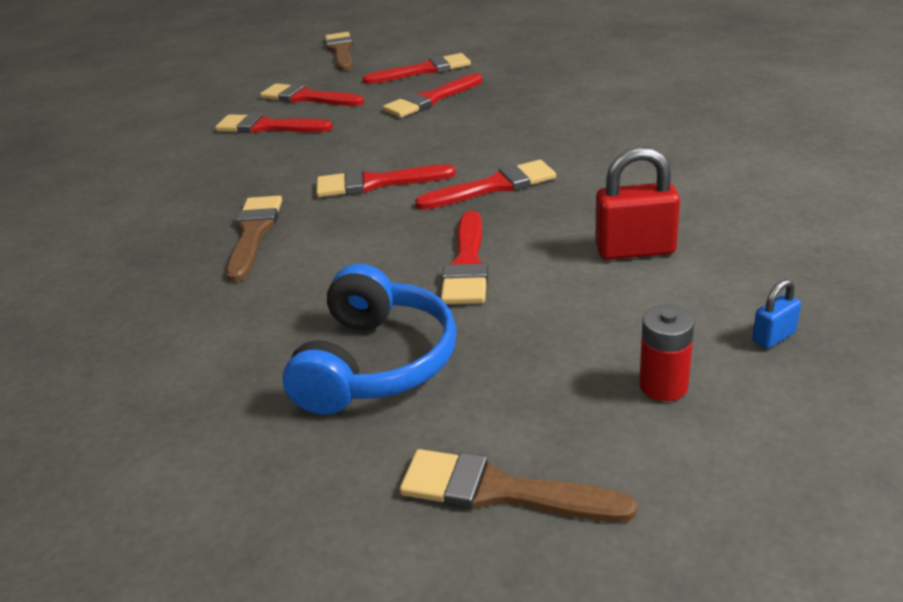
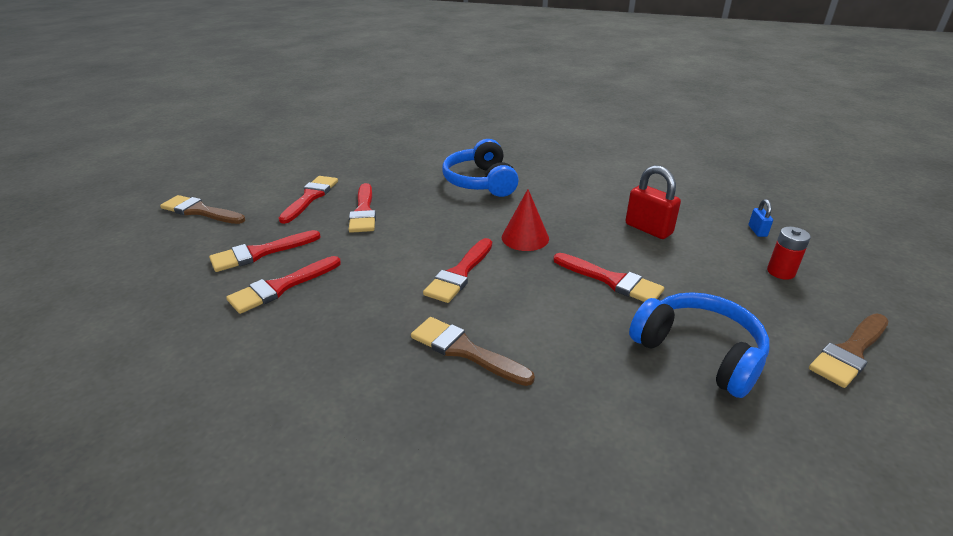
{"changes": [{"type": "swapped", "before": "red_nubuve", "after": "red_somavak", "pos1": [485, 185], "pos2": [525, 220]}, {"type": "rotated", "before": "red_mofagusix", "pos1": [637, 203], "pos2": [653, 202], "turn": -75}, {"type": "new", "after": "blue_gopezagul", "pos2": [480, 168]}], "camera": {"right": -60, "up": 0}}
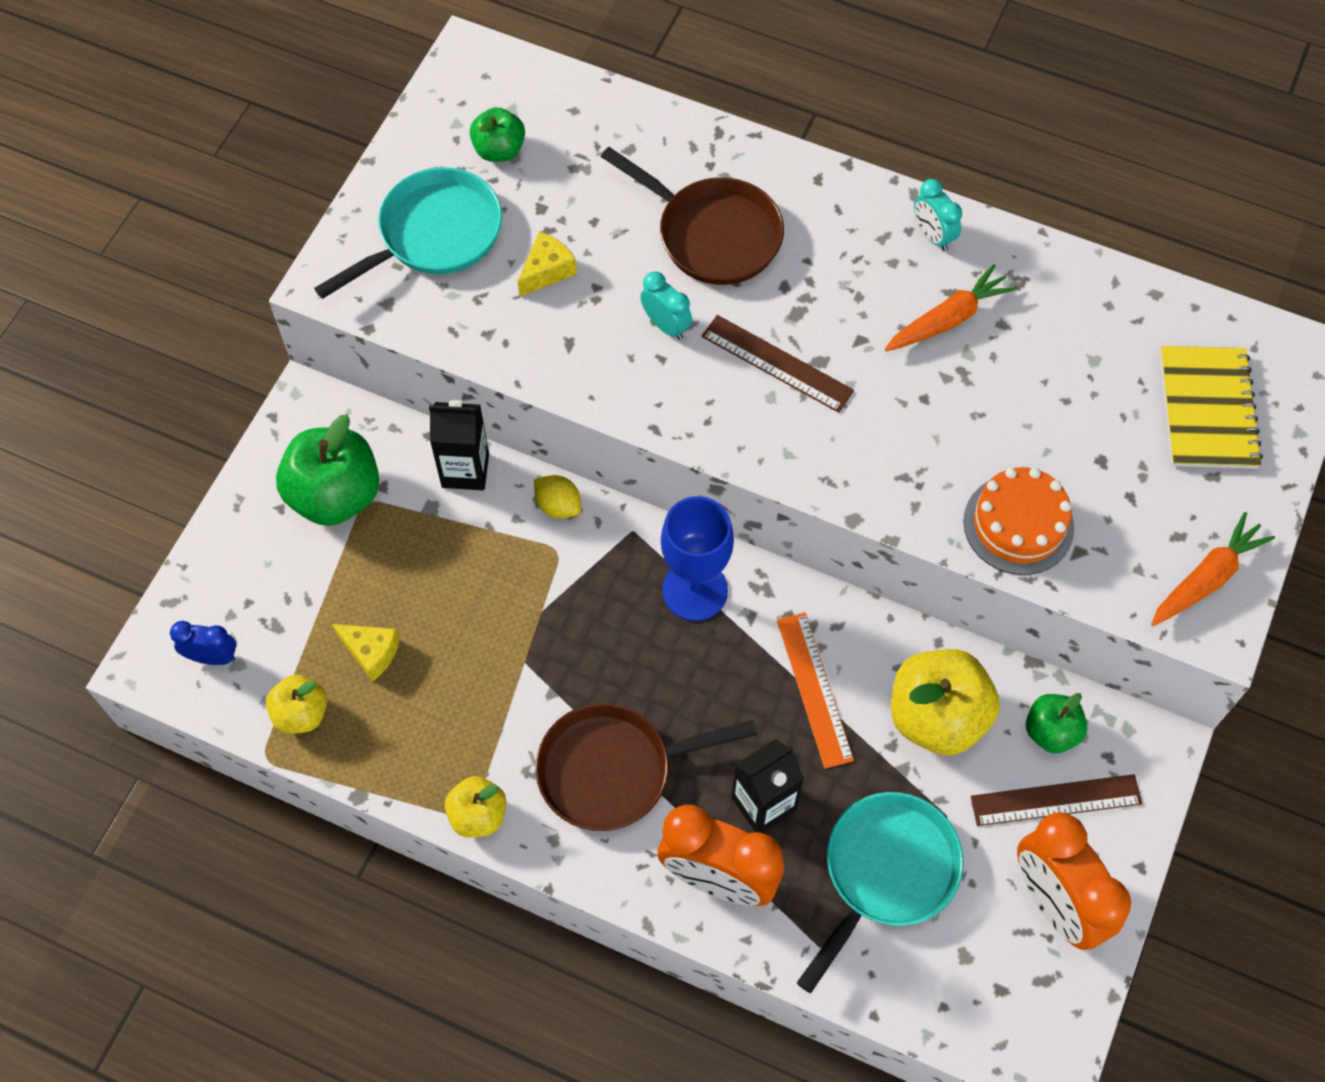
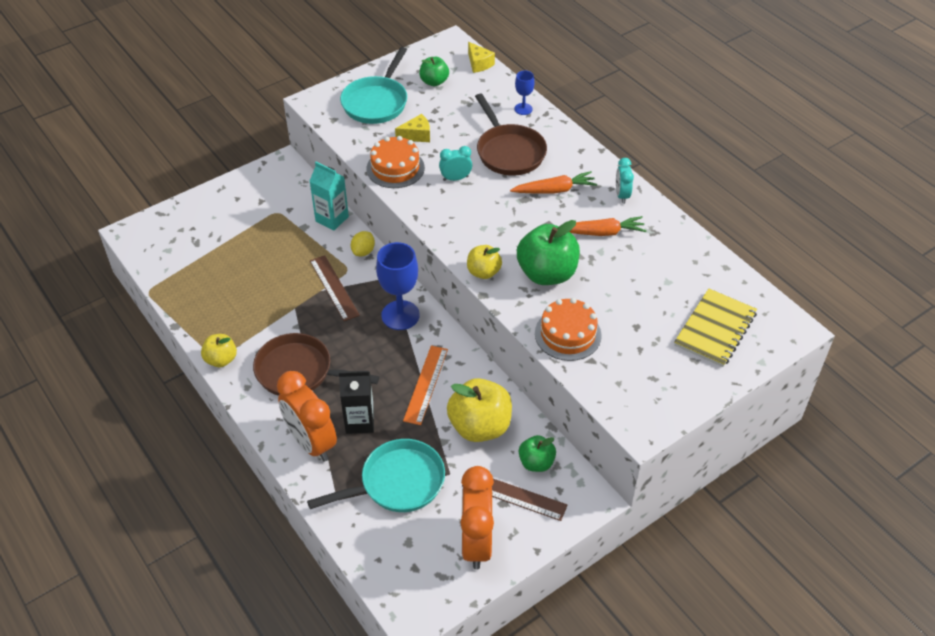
{"changes": [{"type": "gone", "before": "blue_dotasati", "pos1": [203, 643]}, {"type": "shifted", "before": "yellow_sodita", "pos1": [296, 704], "pos2": [484, 262]}, {"type": "shifted", "before": "green_sodita", "pos1": [327, 470], "pos2": [548, 252]}, {"type": "rotated", "before": "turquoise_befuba", "pos1": [408, 233], "pos2": [373, 85], "turn": 120}, {"type": "shifted", "before": "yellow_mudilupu", "pos1": [366, 653], "pos2": [481, 57]}, {"type": "repainted", "before": "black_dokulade", "after": "turquoise_dokulade", "pos1": [459, 445], "pos2": [329, 196]}, {"type": "rotated", "before": "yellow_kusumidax", "pos1": [557, 497], "pos2": [363, 243], "turn": 45}, {"type": "rotated", "before": "turquoise_dotasati", "pos1": [666, 306], "pos2": [455, 163], "turn": -90}, {"type": "shifted", "before": "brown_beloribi", "pos1": [778, 364], "pos2": [335, 288]}, {"type": "shifted", "before": "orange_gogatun", "pos1": [1213, 569], "pos2": [553, 182]}, {"type": "new", "after": "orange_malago", "pos2": [395, 162]}, {"type": "new", "after": "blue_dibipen", "pos2": [525, 93]}], "camera": {"right": 30, "up": -15}}
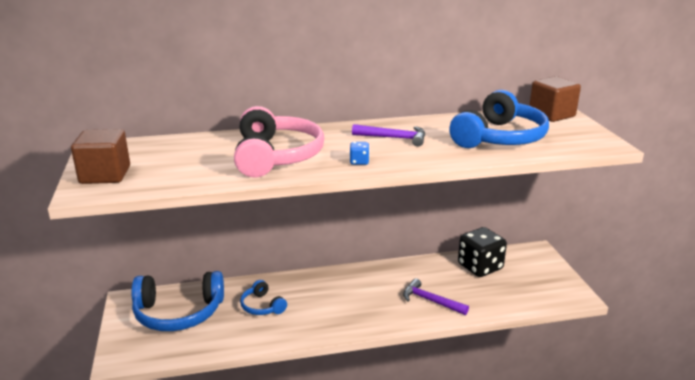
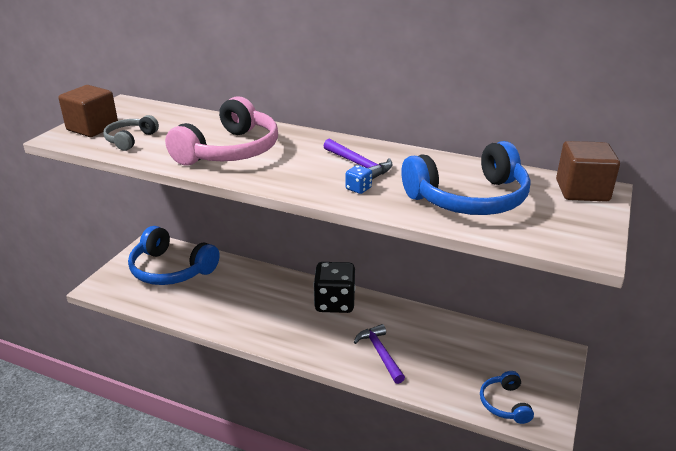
{"changes": [{"type": "shifted", "before": "blue_gopezagul", "pos1": [263, 297], "pos2": [507, 397]}, {"type": "shifted", "before": "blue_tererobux", "pos1": [359, 153], "pos2": [358, 179]}, {"type": "shifted", "before": "black_tererobux", "pos1": [482, 252], "pos2": [334, 287]}, {"type": "new", "after": "grey_gopezagul", "pos2": [131, 133]}], "camera": {"right": 35, "up": 5}}
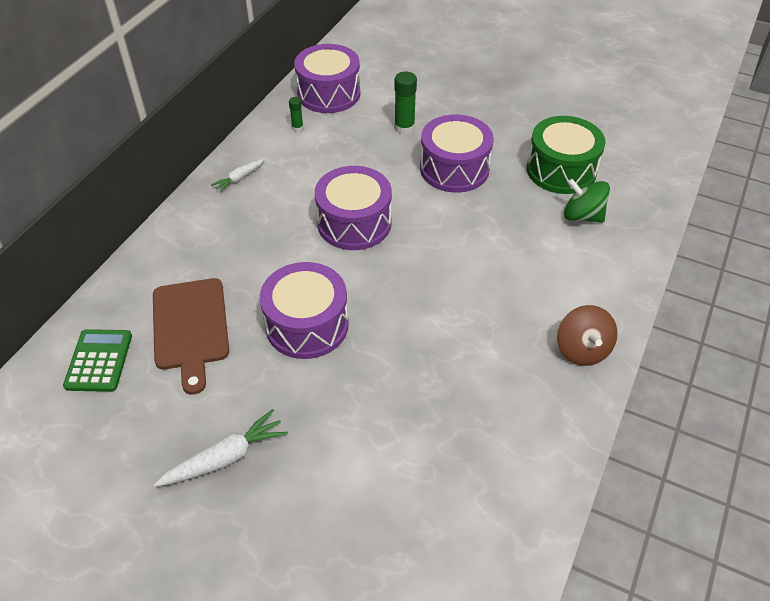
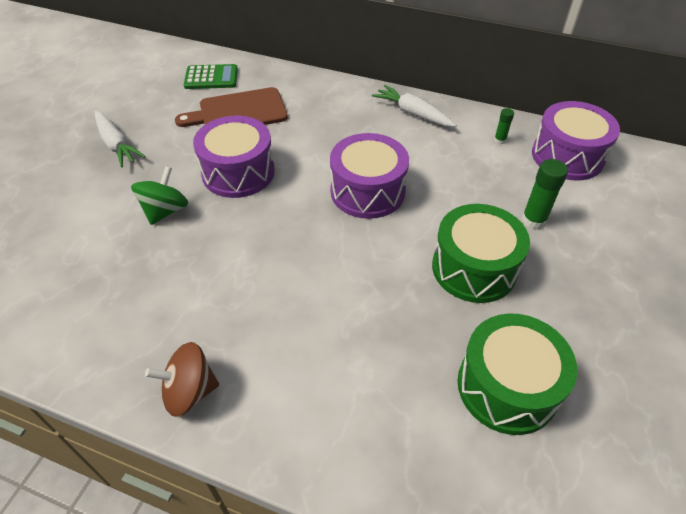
{"changes": [{"type": "scaled", "before": "white_gogatun", "pos1": [237, 176], "pos2": [414, 106], "scale": 1.64}, {"type": "repainted", "before": "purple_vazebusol", "after": "green_vazebusol", "pos1": [457, 153], "pos2": [481, 253]}, {"type": "shifted", "before": "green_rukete", "pos1": [587, 201], "pos2": [159, 195]}], "camera": {"right": 85, "up": 0}}
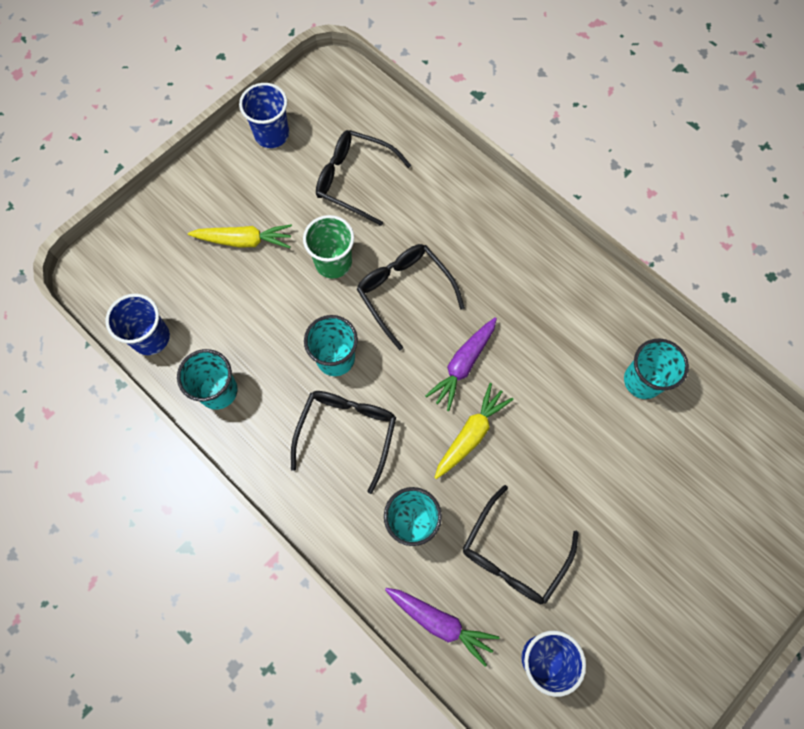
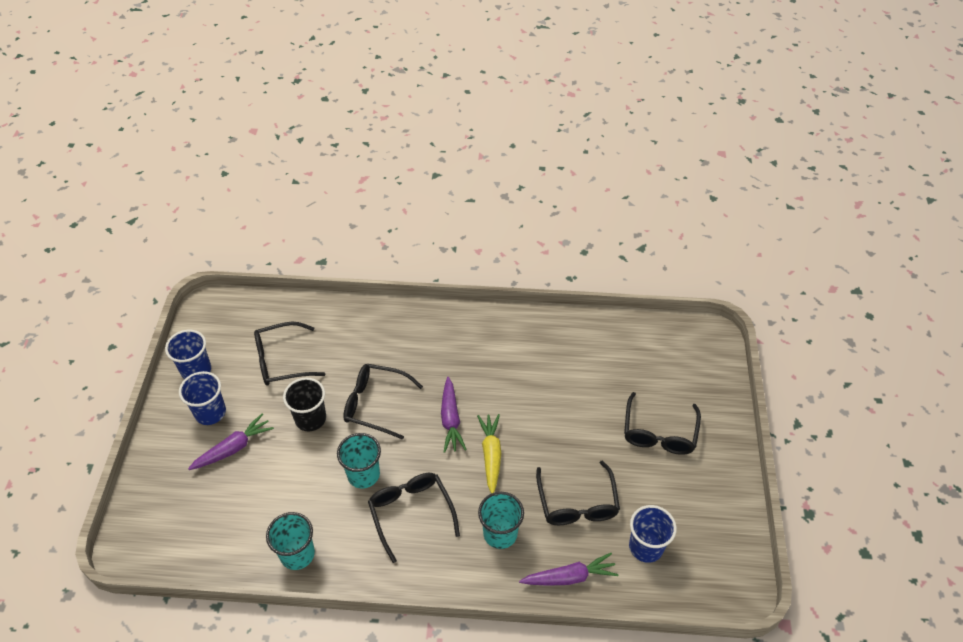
{"changes": [{"type": "shifted", "before": "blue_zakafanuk", "pos1": [137, 324], "pos2": [202, 398]}, {"type": "repainted", "before": "yellow_gogatun", "after": "purple_gogatun", "pos1": [240, 236], "pos2": [231, 441]}, {"type": "repainted", "before": "green_zakafanuk", "after": "black_zakafanuk", "pos1": [328, 247], "pos2": [304, 404]}, {"type": "gone", "before": "turquoise_zakafanuk", "pos1": [656, 368]}, {"type": "new", "after": "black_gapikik", "pos2": [662, 423]}], "camera": {"right": -40, "up": -20}}
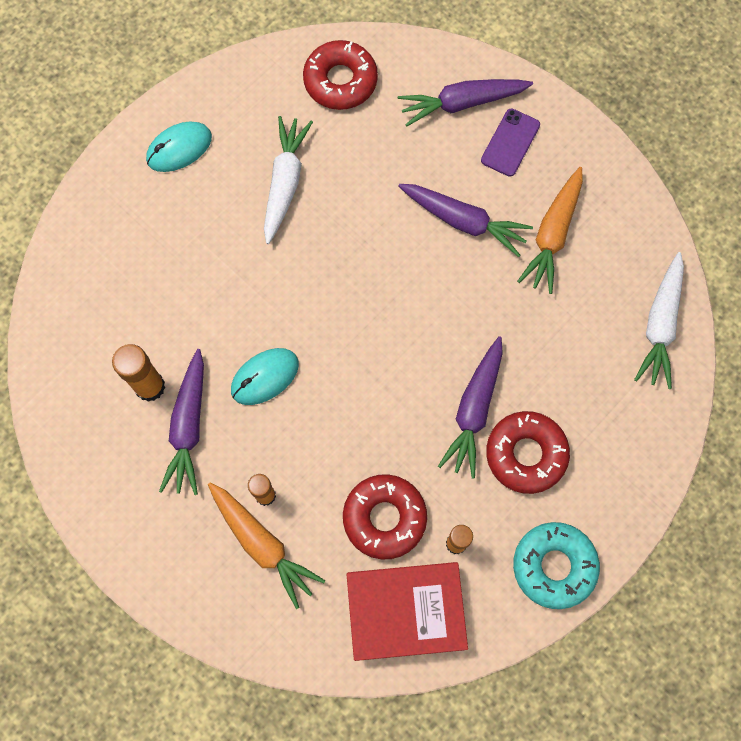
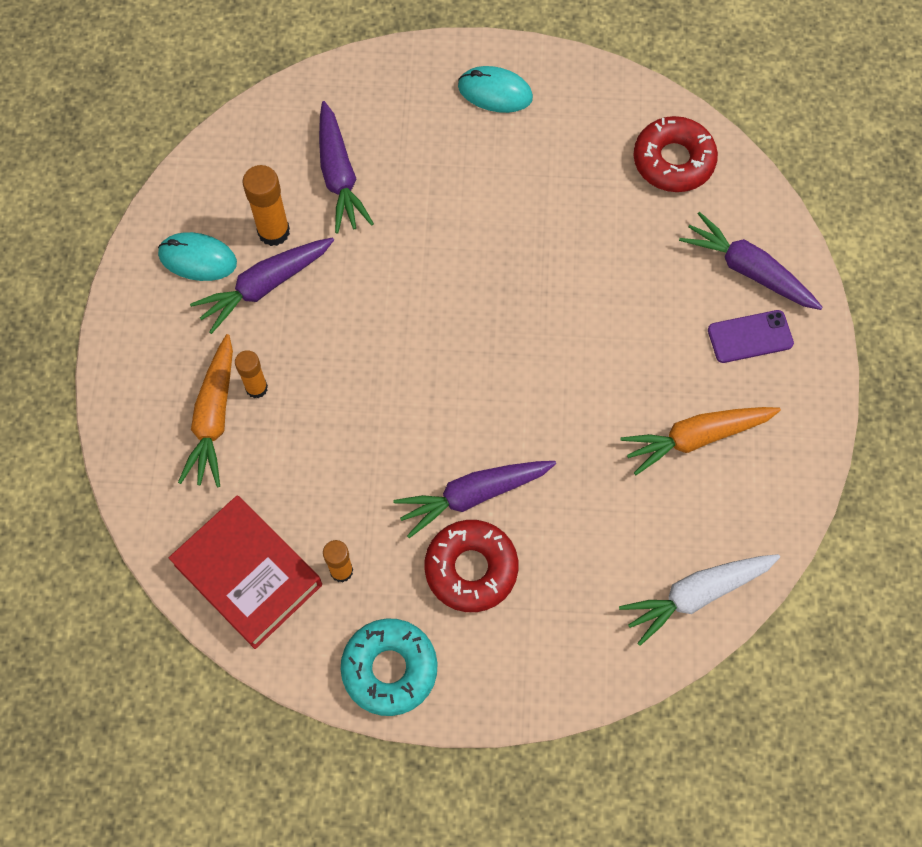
{"changes": [{"type": "shifted", "before": "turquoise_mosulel", "pos1": [265, 376], "pos2": [197, 256]}, {"type": "gone", "before": "white_gogatun", "pos1": [288, 180]}, {"type": "gone", "before": "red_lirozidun", "pos1": [385, 516]}, {"type": "shifted", "before": "purple_gogatun", "pos1": [465, 220], "pos2": [346, 167]}], "camera": {"right": 50, "up": -5}}
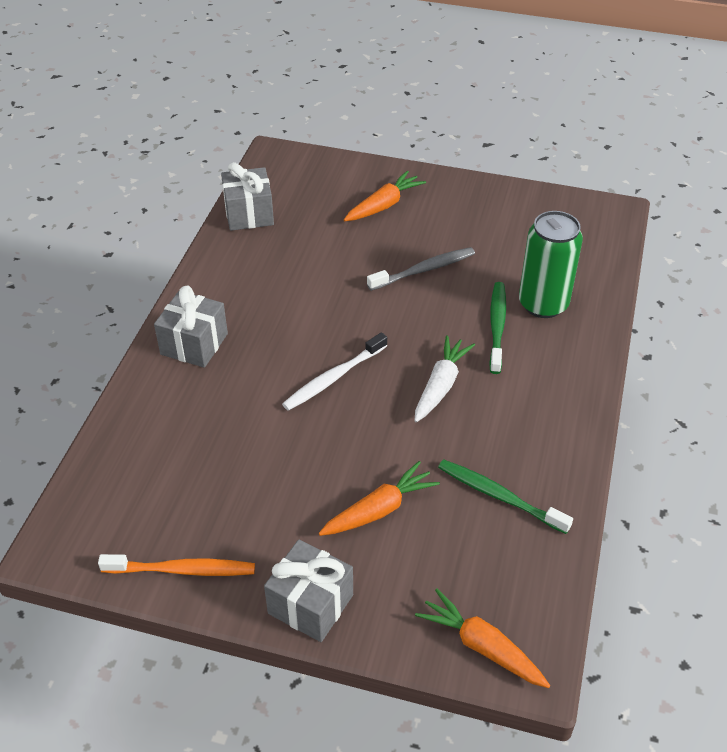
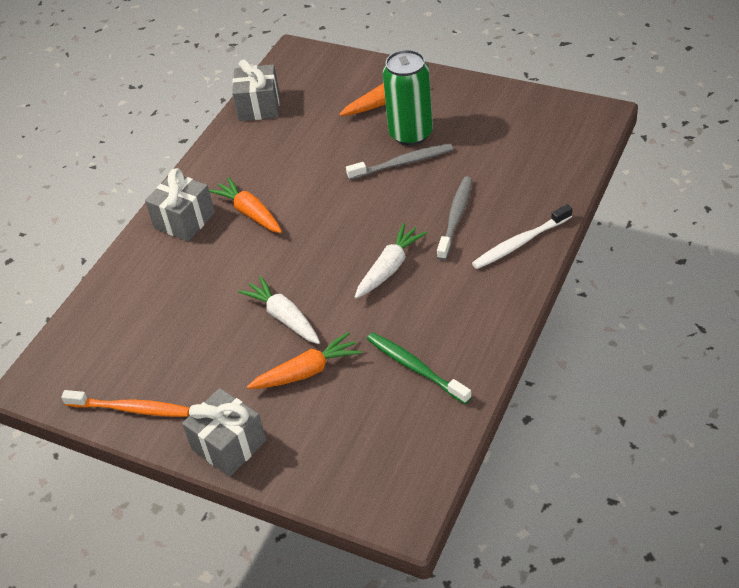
{"changes": [{"type": "shifted", "before": "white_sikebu", "pos1": [334, 371], "pos2": [522, 236]}, {"type": "shifted", "before": "orange_gogatun", "pos1": [482, 638], "pos2": [245, 205]}, {"type": "repainted", "before": "green_sikebu", "after": "grey_sikebu", "pos1": [497, 328], "pos2": [454, 218]}, {"type": "shifted", "before": "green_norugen", "pos1": [551, 264], "pos2": [408, 98]}, {"type": "new", "after": "white_gogatun", "pos2": [279, 310]}], "camera": {"right": 15, "up": 0}}
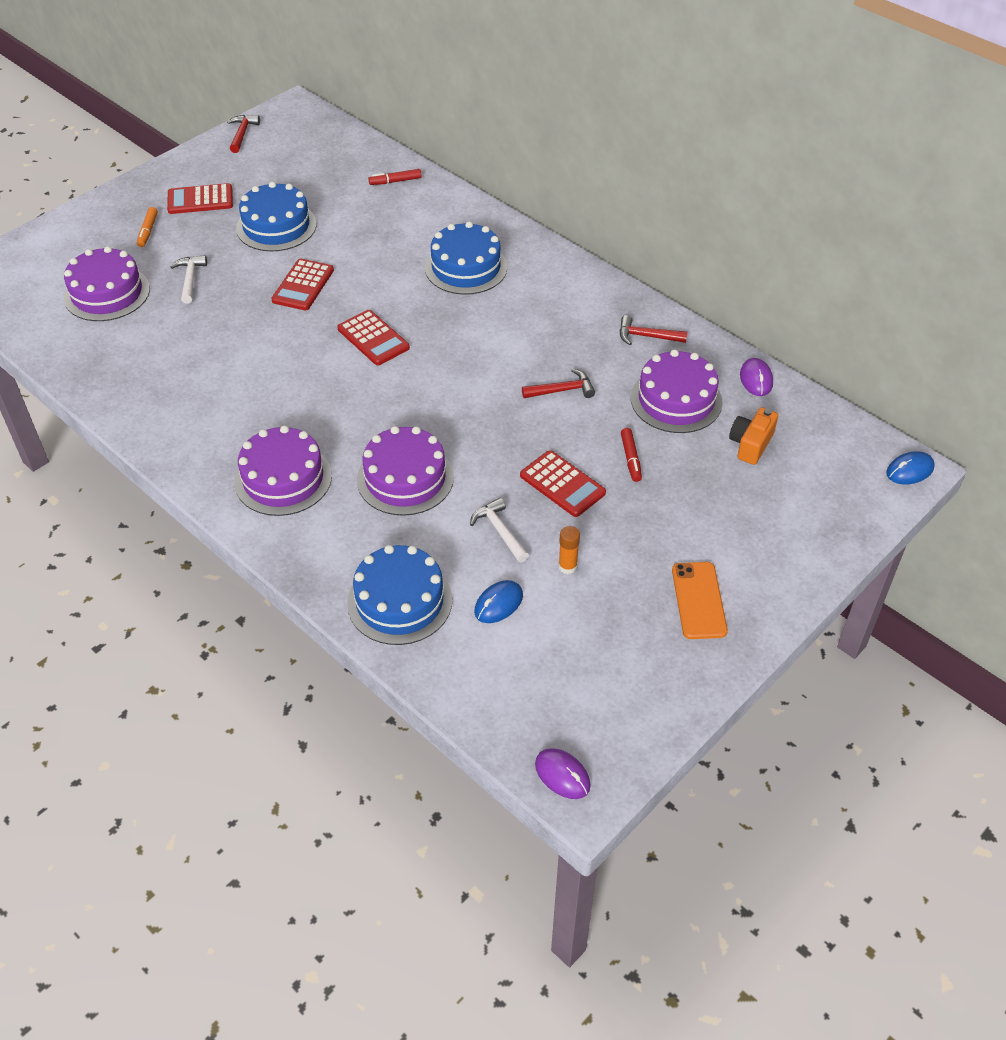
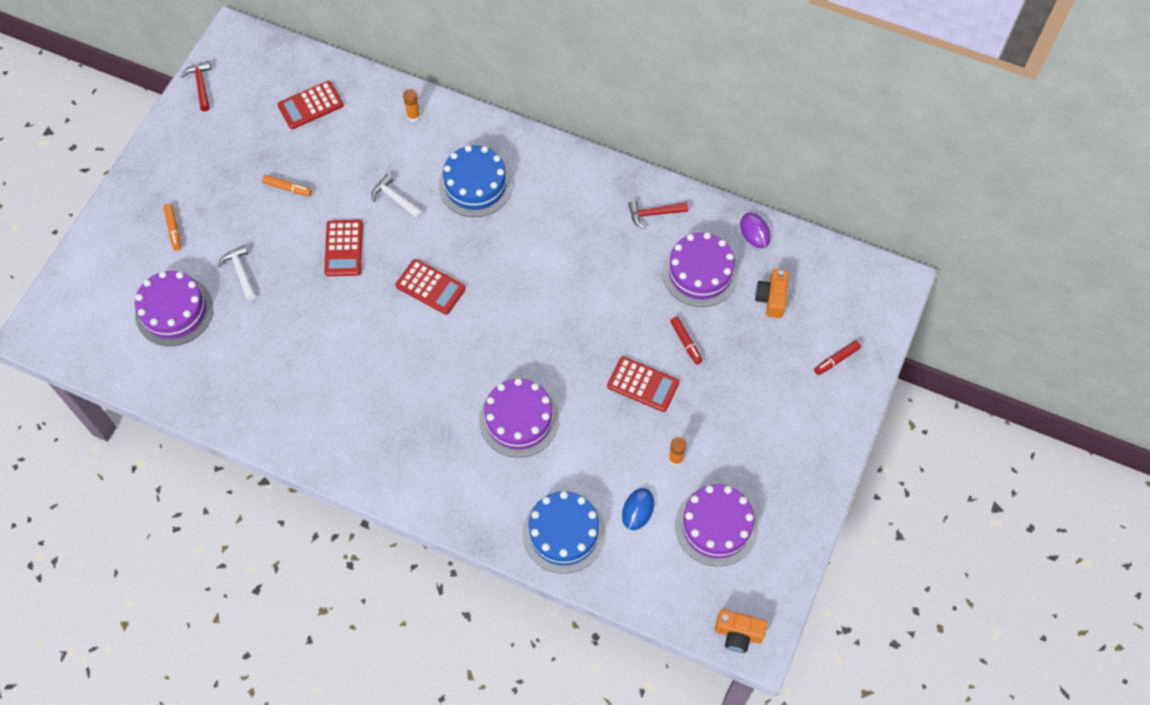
{"changes": [{"type": "shifted", "before": "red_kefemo", "pos1": [200, 198], "pos2": [310, 105]}, {"type": "shifted", "before": "purple_malago", "pos1": [283, 470], "pos2": [716, 525]}, {"type": "swapped", "before": "blue_malago", "after": "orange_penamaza", "pos1": [276, 216], "pos2": [287, 185]}, {"type": "shifted", "before": "red_penamaza", "pos1": [395, 177], "pos2": [837, 358]}, {"type": "shifted", "before": "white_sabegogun", "pos1": [499, 530], "pos2": [397, 196]}, {"type": "gone", "before": "red_sabegogun", "pos1": [558, 383]}, {"type": "swapped", "before": "purple_mosulel", "after": "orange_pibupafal", "pos1": [563, 773], "pos2": [741, 631]}, {"type": "gone", "before": "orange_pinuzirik", "pos1": [700, 600]}, {"type": "gone", "before": "blue_mosulel", "pos1": [910, 468]}, {"type": "new", "after": "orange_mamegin", "pos2": [411, 105]}], "camera": {"right": -20, "up": 15}}
